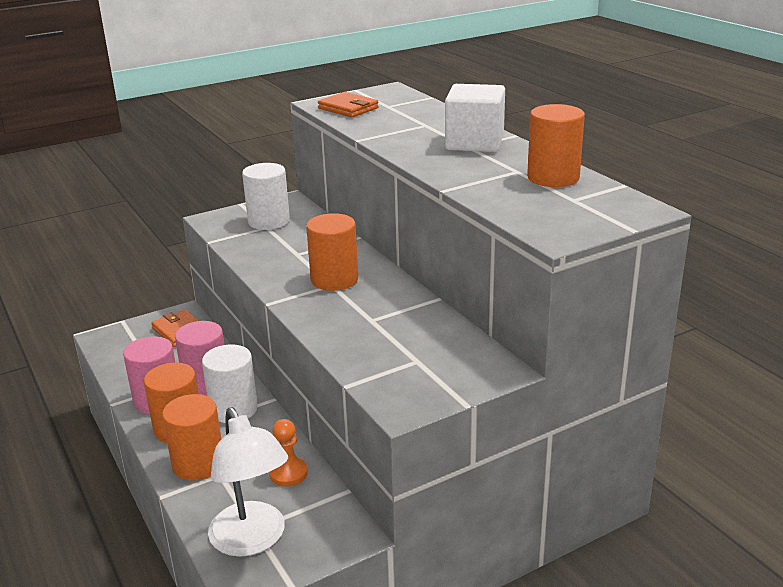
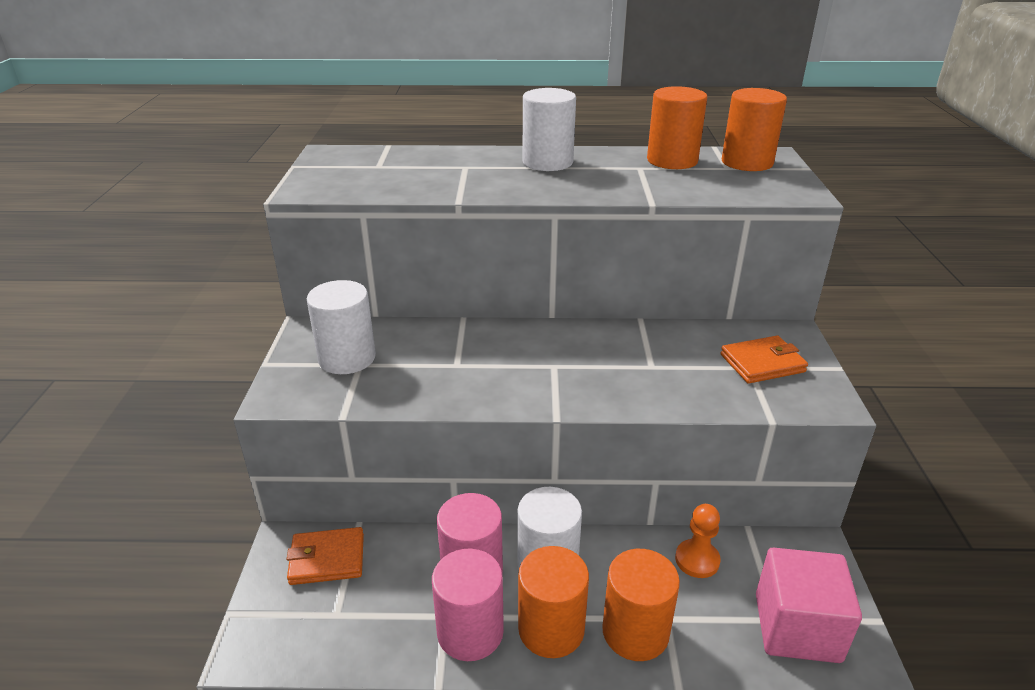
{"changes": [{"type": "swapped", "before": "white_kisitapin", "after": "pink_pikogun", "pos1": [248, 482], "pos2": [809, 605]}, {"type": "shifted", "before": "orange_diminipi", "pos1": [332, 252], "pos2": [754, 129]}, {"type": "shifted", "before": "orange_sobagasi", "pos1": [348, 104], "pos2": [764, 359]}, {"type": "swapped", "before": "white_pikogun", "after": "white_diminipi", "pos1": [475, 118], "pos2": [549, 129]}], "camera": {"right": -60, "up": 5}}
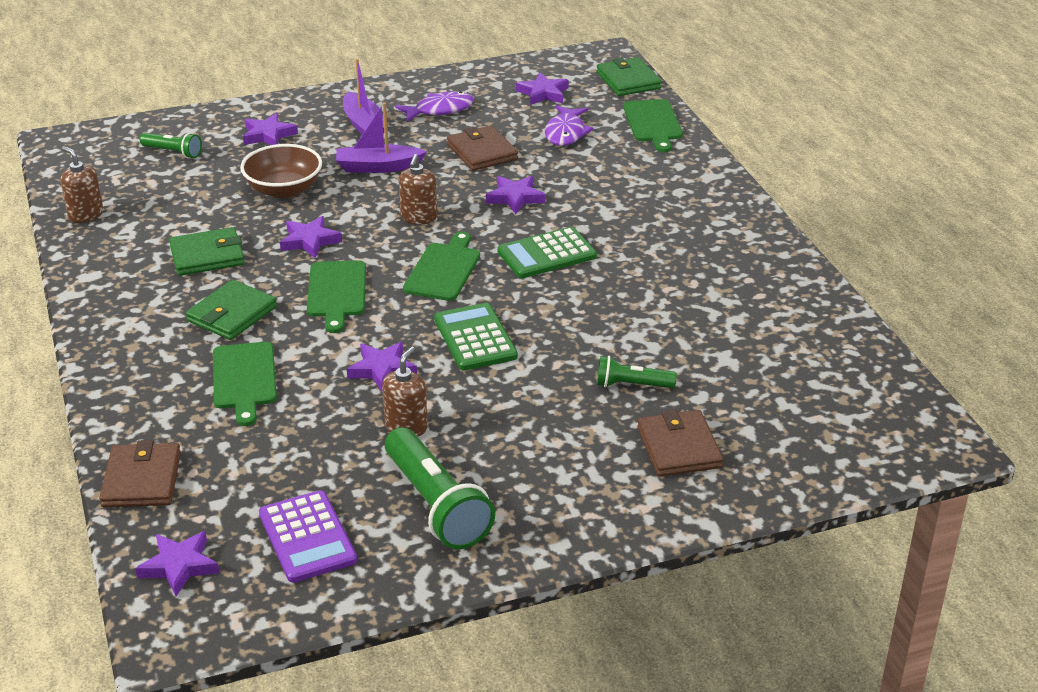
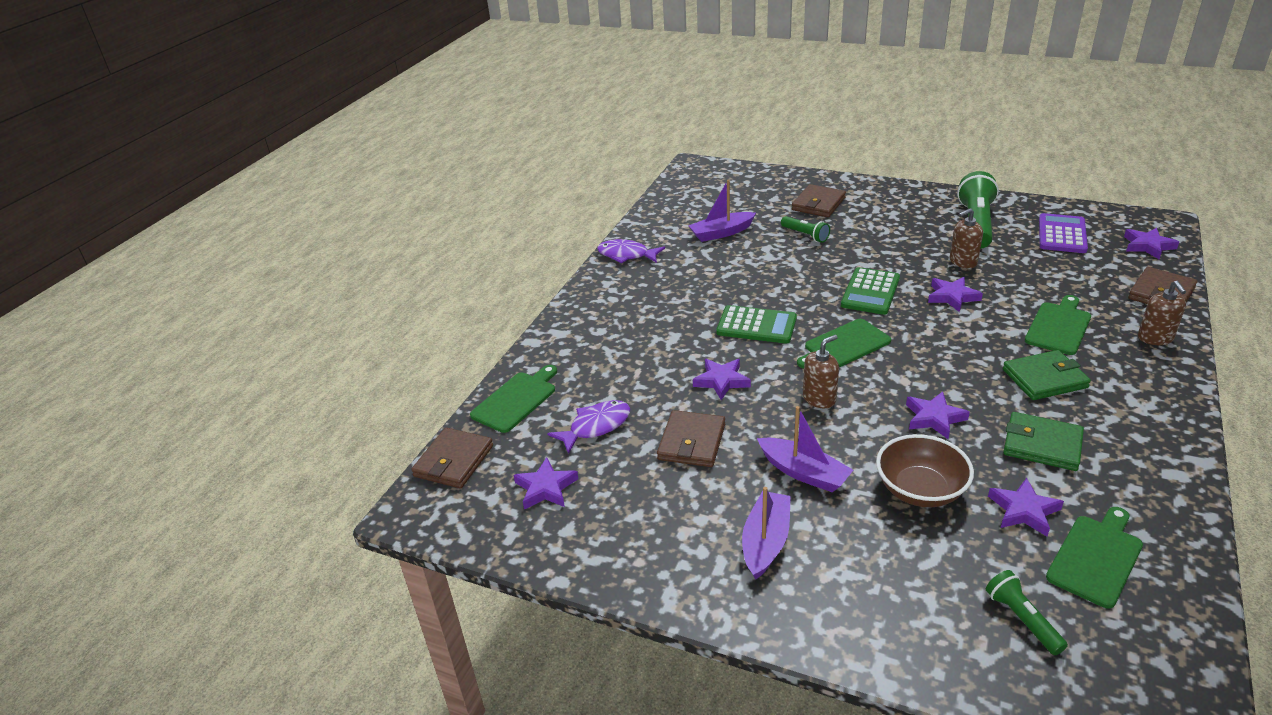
{"changes": [{"type": "shifted", "before": "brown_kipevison", "pos1": [82, 184], "pos2": [1162, 313]}, {"type": "shifted", "before": "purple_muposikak", "pos1": [270, 129], "pos2": [1026, 507]}, {"type": "shifted", "before": "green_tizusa", "pos1": [336, 296], "pos2": [1094, 557]}, {"type": "shifted", "before": "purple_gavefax", "pos1": [434, 106], "pos2": [631, 251]}, {"type": "repainted", "before": "green_sobagasi", "after": "brown_sobagasi", "pos1": [629, 76], "pos2": [452, 458]}, {"type": "new", "after": "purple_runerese", "pos2": [722, 210]}], "camera": {"right": -135, "up": 0}}
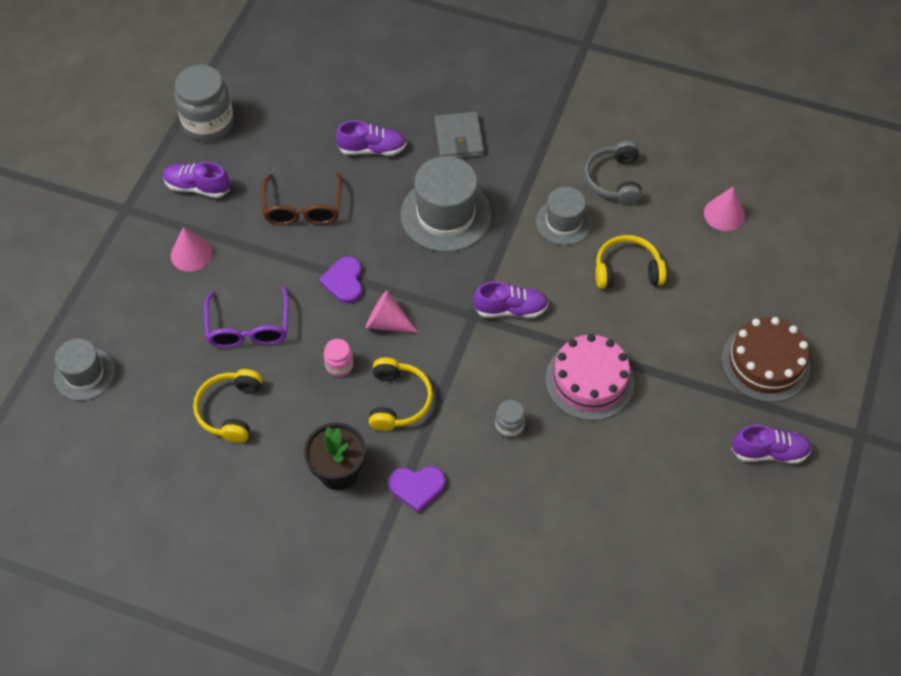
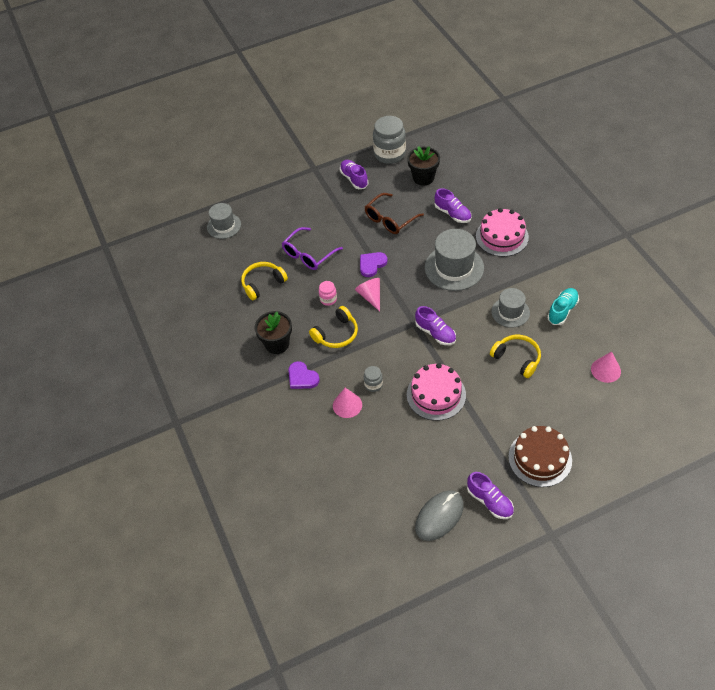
{"changes": [{"type": "shifted", "before": "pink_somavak", "pos1": [192, 249], "pos2": [347, 403]}, {"type": "swapped", "before": "grey_sobagasi", "after": "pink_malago", "pos1": [459, 135], "pos2": [502, 232]}, {"type": "swapped", "before": "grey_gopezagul", "after": "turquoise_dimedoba", "pos1": [613, 173], "pos2": [563, 306]}, {"type": "new", "after": "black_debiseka", "pos2": [423, 166]}, {"type": "new", "after": "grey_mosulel", "pos2": [439, 515]}], "camera": {"right": 50, "up": -5}}
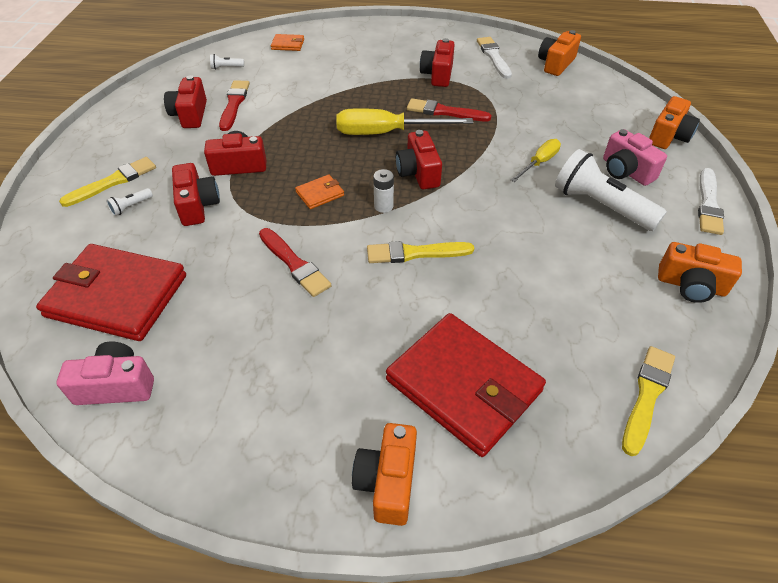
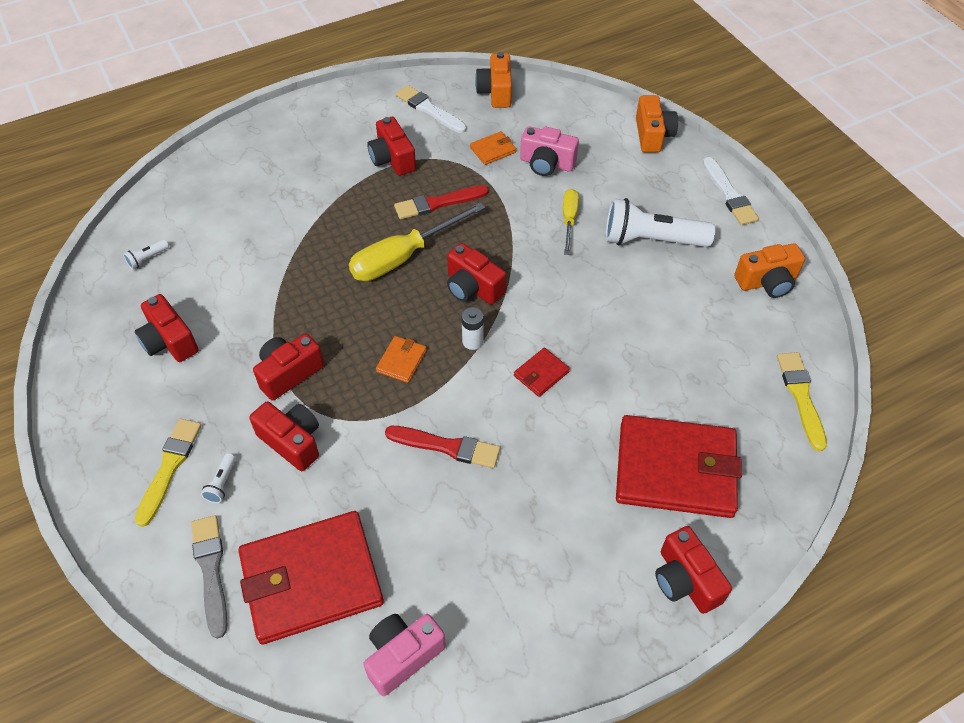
{"changes": [{"type": "gone", "before": "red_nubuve", "pos1": [234, 105]}, {"type": "shifted", "before": "orange_sobagasi", "pos1": [287, 42], "pos2": [493, 148]}, {"type": "repainted", "before": "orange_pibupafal", "after": "red_pibupafal", "pos1": [384, 474], "pos2": [693, 570]}, {"type": "swapped", "before": "yellow_nubuve", "after": "red_sobagasi", "pos1": [420, 252], "pos2": [542, 372]}, {"type": "shifted", "before": "pink_pibupafal", "pos1": [635, 157], "pos2": [549, 151]}, {"type": "new", "after": "grey_nubuve", "pos2": [209, 577]}], "camera": {"right": -35, "up": 5}}
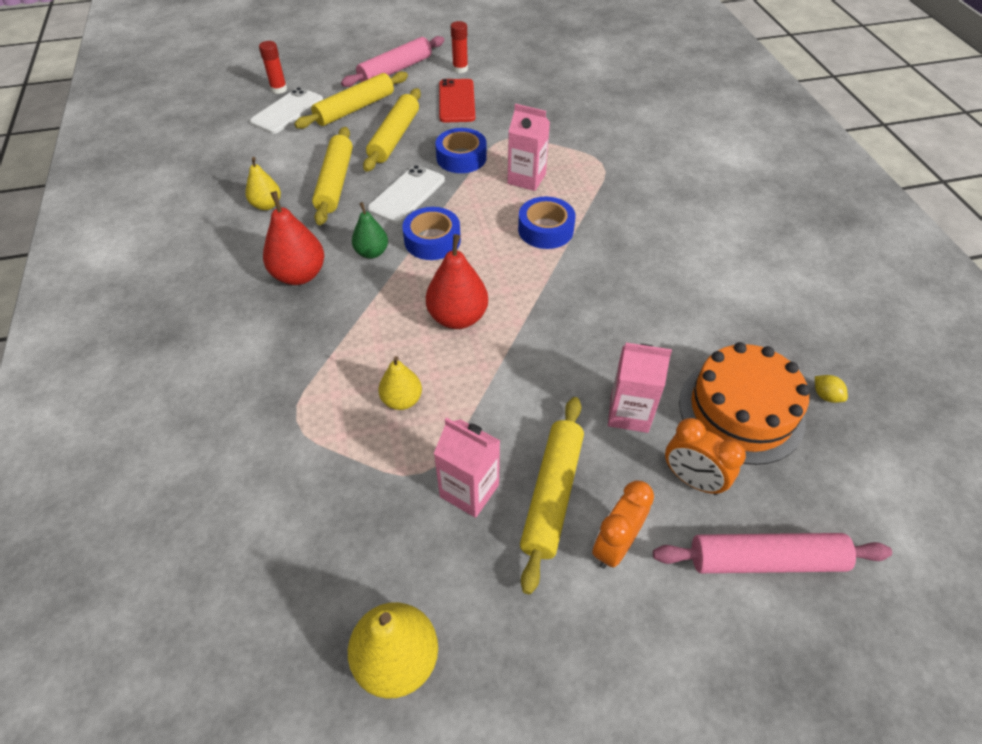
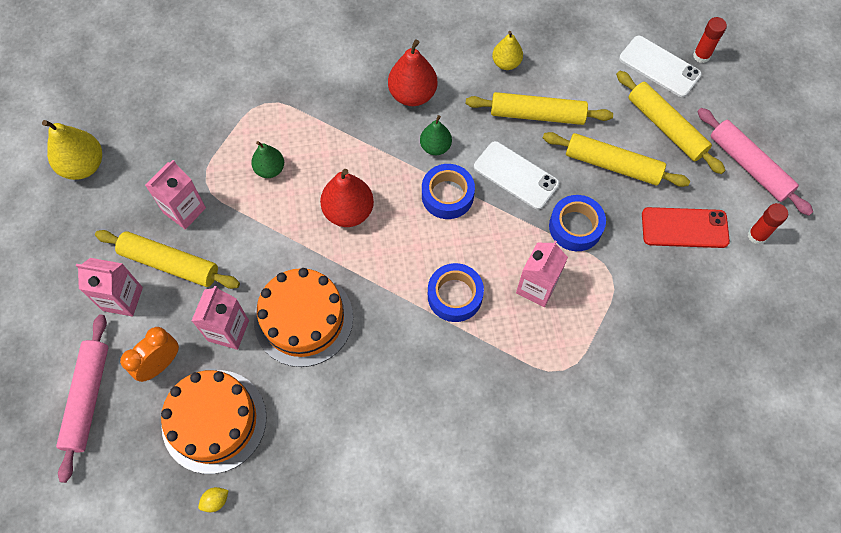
{"changes": [{"type": "repainted", "before": "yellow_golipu", "after": "green_golipu", "pos1": [400, 383], "pos2": [267, 159]}, {"type": "swapped", "before": "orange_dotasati", "after": "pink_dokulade", "pos1": [623, 525], "pos2": [109, 287]}, {"type": "new", "after": "orange_malago", "pos2": [303, 317]}], "camera": {"right": 95, "up": 15}}
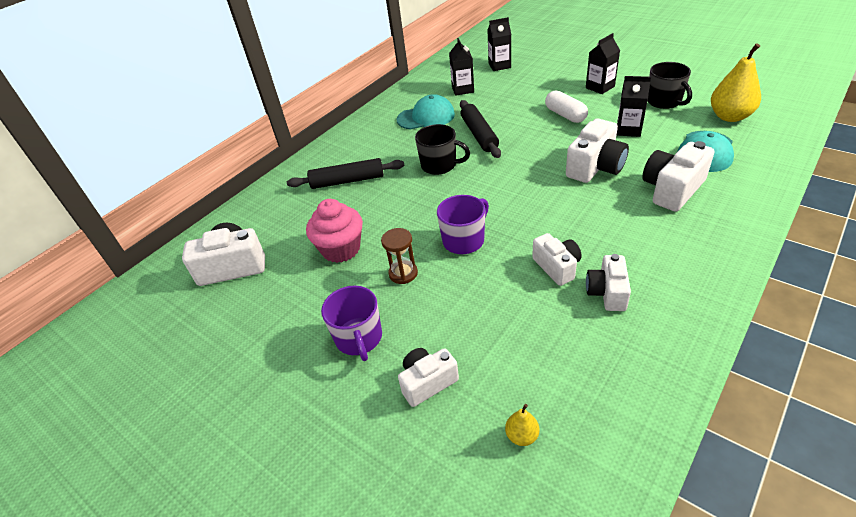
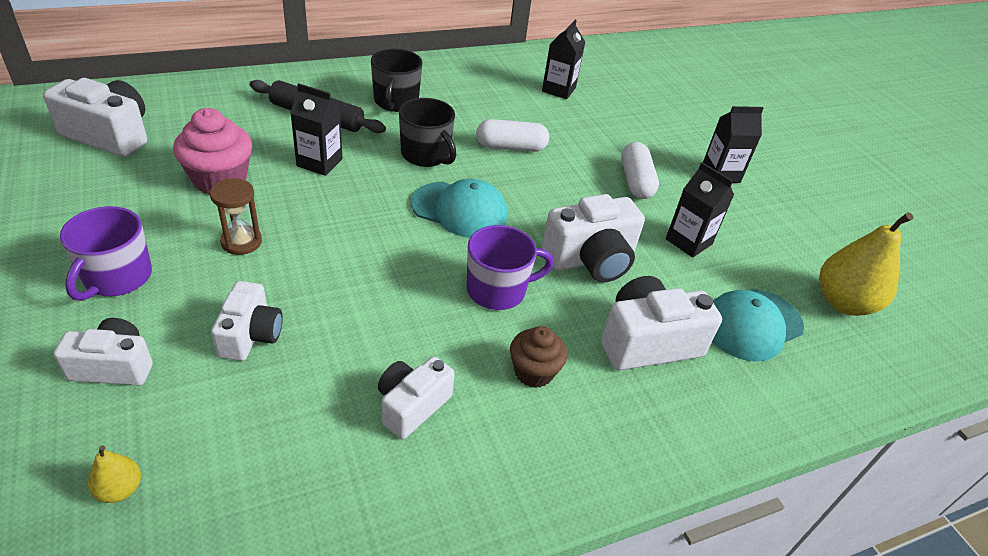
{"changes": [{"type": "shifted", "before": "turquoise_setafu", "pos1": [426, 111], "pos2": [459, 208]}, {"type": "shifted", "before": "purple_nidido", "pos1": [463, 224], "pos2": [510, 267]}, {"type": "swapped", "before": "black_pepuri", "after": "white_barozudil", "pos1": [480, 129], "pos2": [512, 135]}, {"type": "shifted", "before": "black_dokulade", "pos1": [499, 44], "pos2": [316, 129]}, {"type": "shifted", "before": "white_pibupafal", "pos1": [557, 259], "pos2": [247, 321]}, {"type": "shifted", "before": "black_nidido", "pos1": [670, 85], "pos2": [397, 80]}, {"type": "new", "after": "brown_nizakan", "pos2": [538, 357]}], "camera": {"right": 20, "up": 0}}
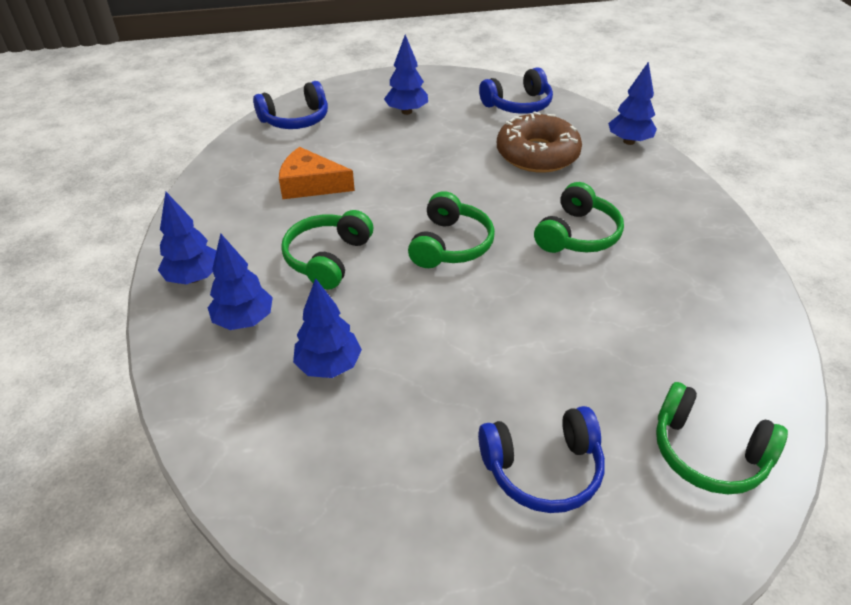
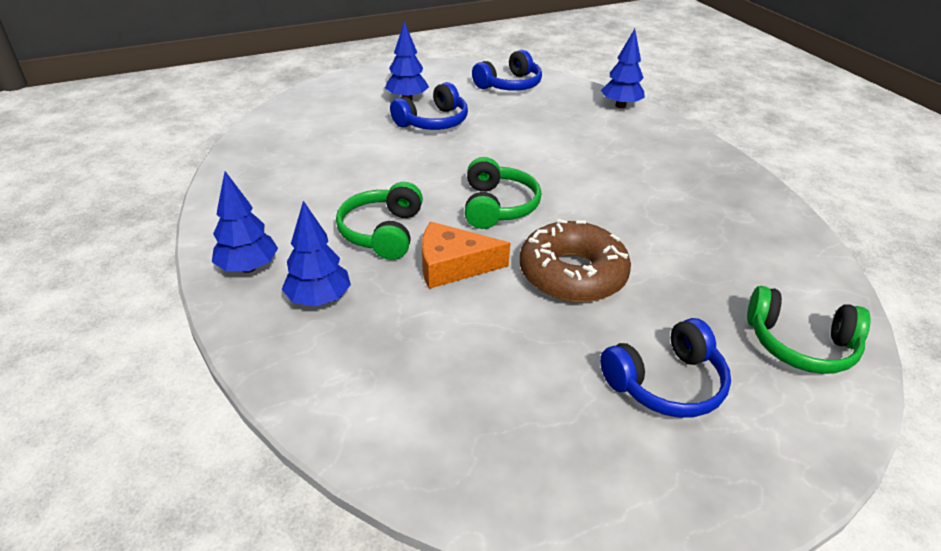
{"changes": [{"type": "shifted", "before": "blue_gopezagul", "pos1": [290, 105], "pos2": [429, 106]}, {"type": "shifted", "before": "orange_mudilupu", "pos1": [317, 173], "pos2": [466, 255]}, {"type": "gone", "before": "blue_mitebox", "pos1": [327, 328]}, {"type": "shifted", "before": "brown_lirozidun", "pos1": [539, 142], "pos2": [575, 260]}, {"type": "gone", "before": "green_gopezagul", "pos1": [579, 217]}], "camera": {"right": -15, "up": -5}}
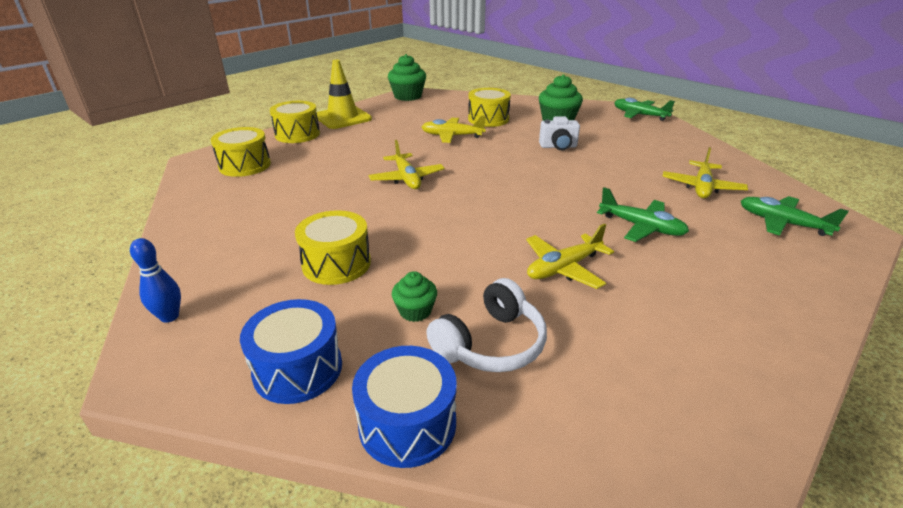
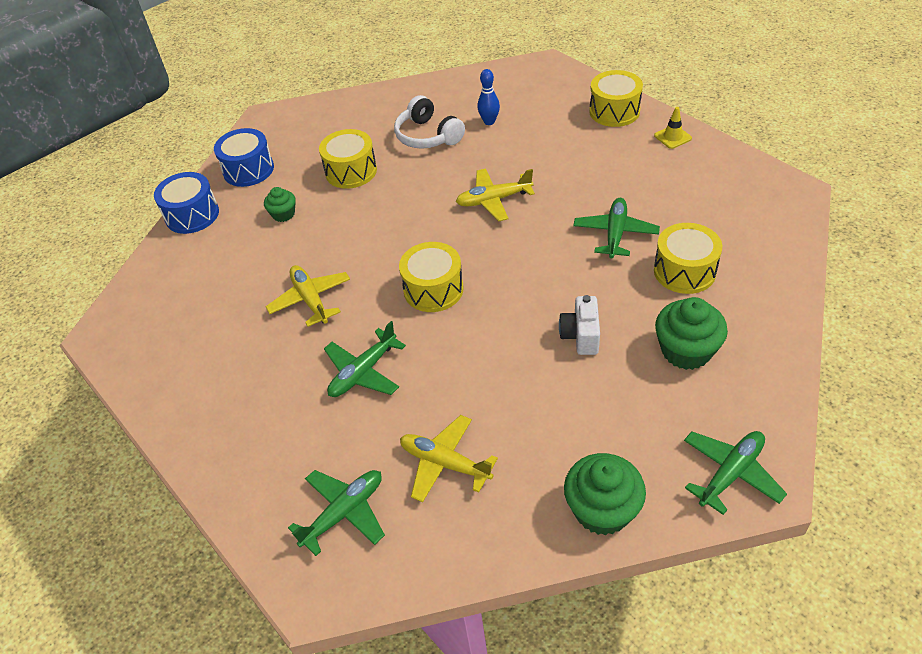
{"changes": [{"type": "shifted", "before": "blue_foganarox", "pos1": [155, 280], "pos2": [489, 97]}, {"type": "shifted", "before": "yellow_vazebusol", "pos1": [241, 152], "pos2": [431, 277]}, {"type": "scaled", "before": "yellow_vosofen", "pos1": [344, 94], "pos2": [673, 128], "scale": 0.49}, {"type": "shifted", "before": "green_nizakan", "pos1": [407, 77], "pos2": [605, 494]}, {"type": "repainted", "before": "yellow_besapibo", "after": "green_besapibo", "pos1": [454, 129], "pos2": [616, 228]}, {"type": "shifted", "before": "white_gopezagul", "pos1": [486, 325], "pos2": [429, 122]}], "camera": {"right": 100, "up": 15}}
